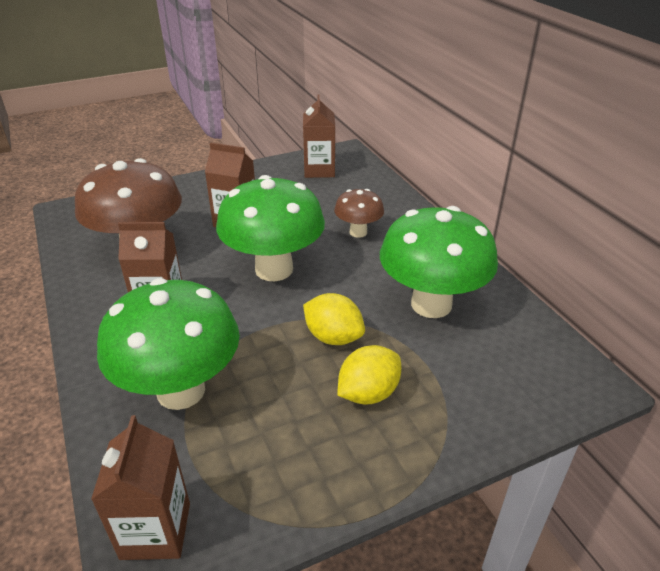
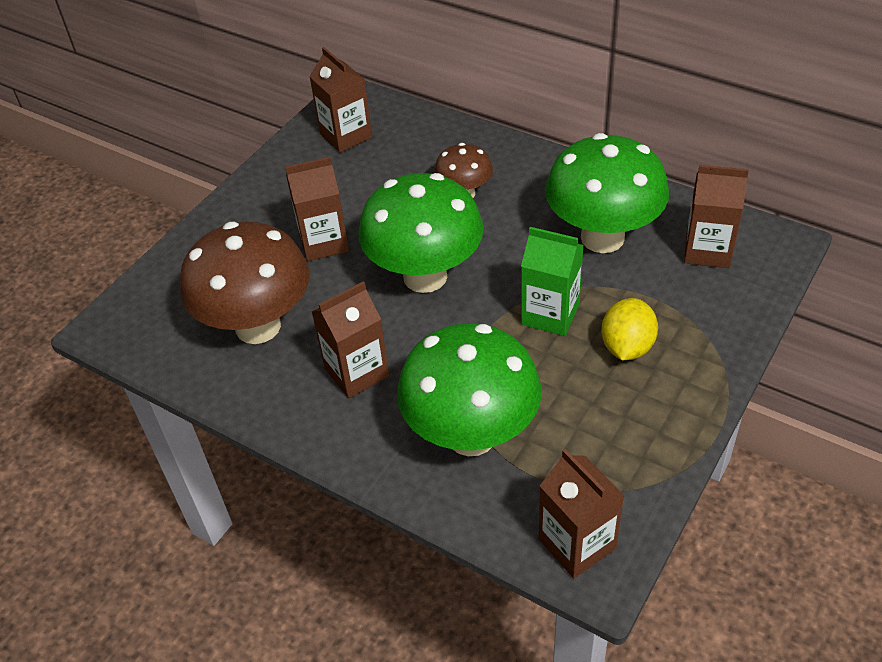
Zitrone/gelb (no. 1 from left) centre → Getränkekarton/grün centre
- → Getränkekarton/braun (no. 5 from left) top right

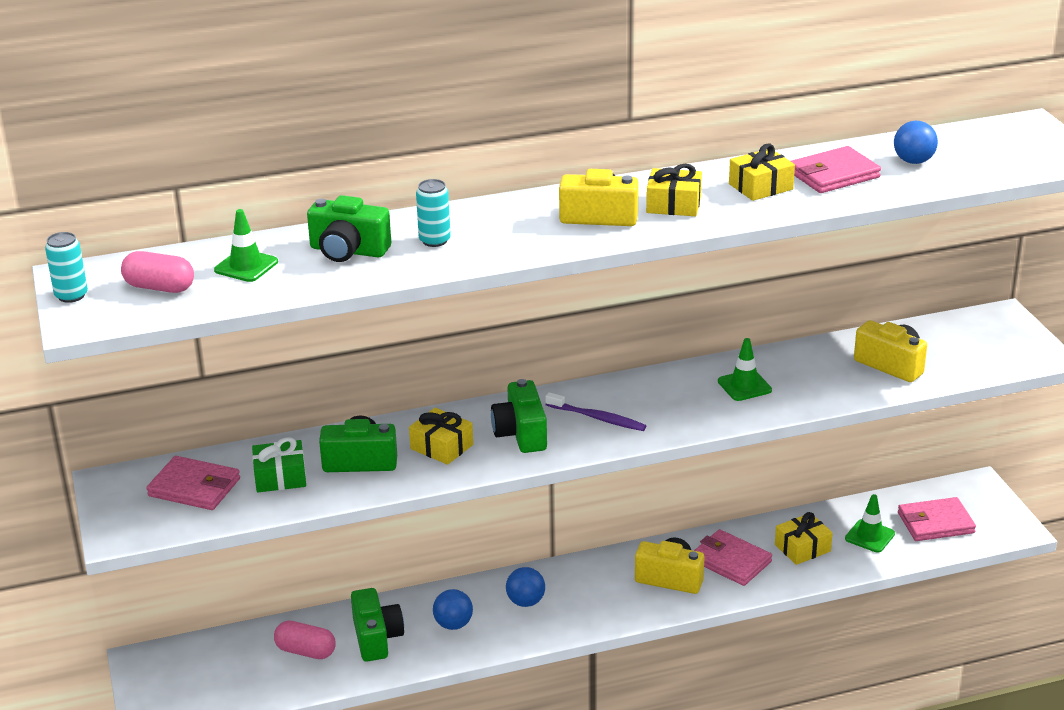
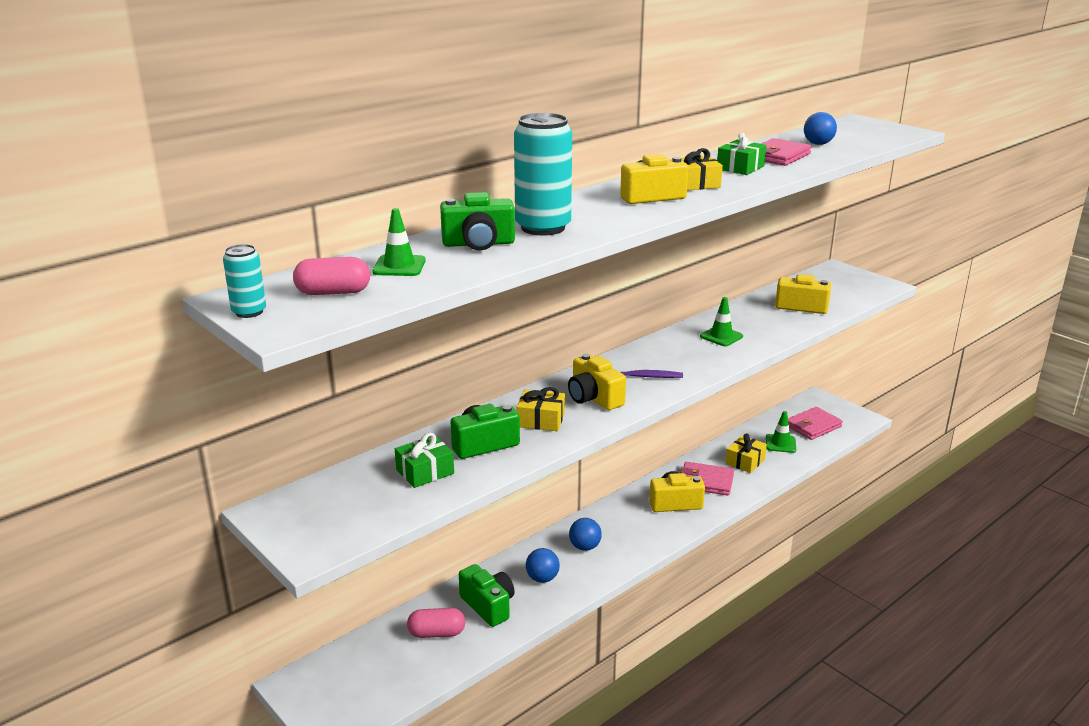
Geldbörse/rosa (no. 1 from left) bottom left → -
Dose/türkis (no. 2 from left) top centre, x1.99
Kamera/grün (no. 4 from left) centre → Kamera/gelb (no. 1 from left) centre
Geschenk/gelb (no. 3 from left) top right → Geschenk/grün (no. 2 from left) top right

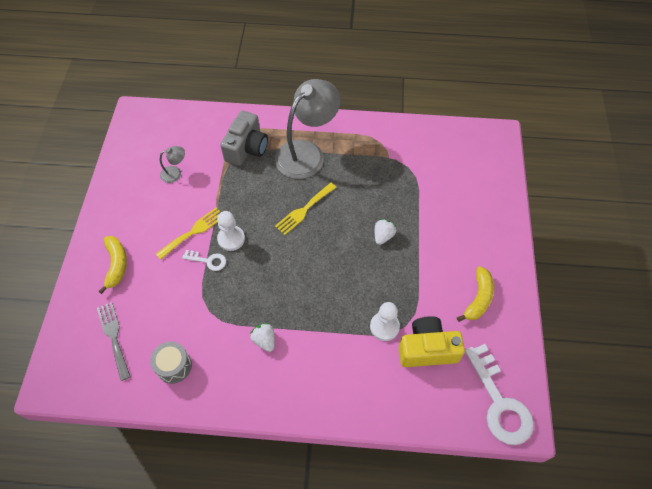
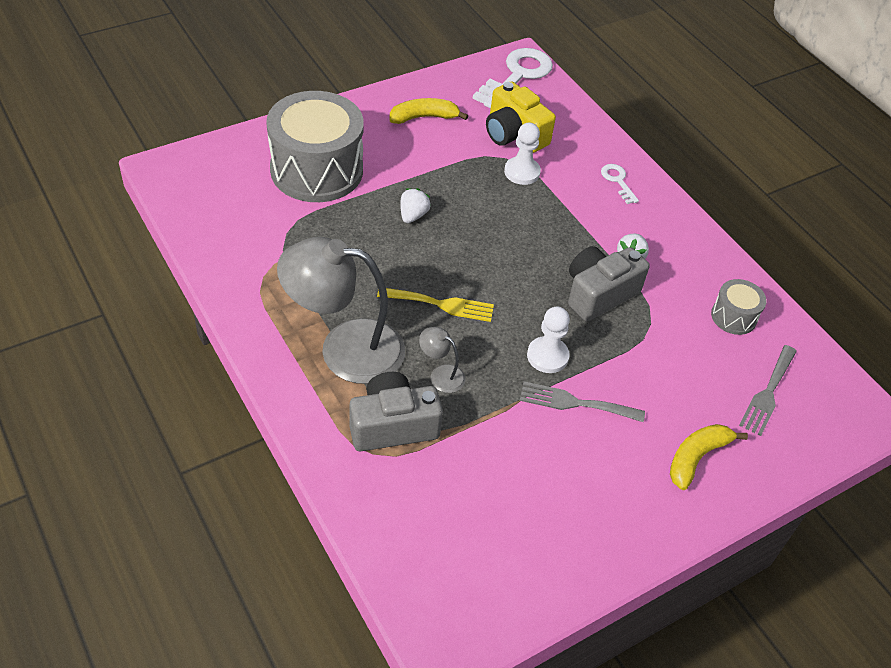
Gabel/gelb (no. 1 from left) middle left → Gabel/grau (no. 1 from left) centre
Lampe/grau (no. 1 from left in the first image) middle left → Lampe/grau (no. 2 from left) centre, shifted
Schlüssel/weiß (no. 1 from left in the first image) middle left → Schlüssel/weiß (no. 2 from left) top right, shifted
Erdbeere/weiß (no. 2 from left in the first image) centre → Erdbeere/weiß (no. 1 from left) top centre, 120 degrees clockwise
- → Trommel/grau (no. 1 from left) top centre
- → Kamera/grau (no. 2 from left) middle right

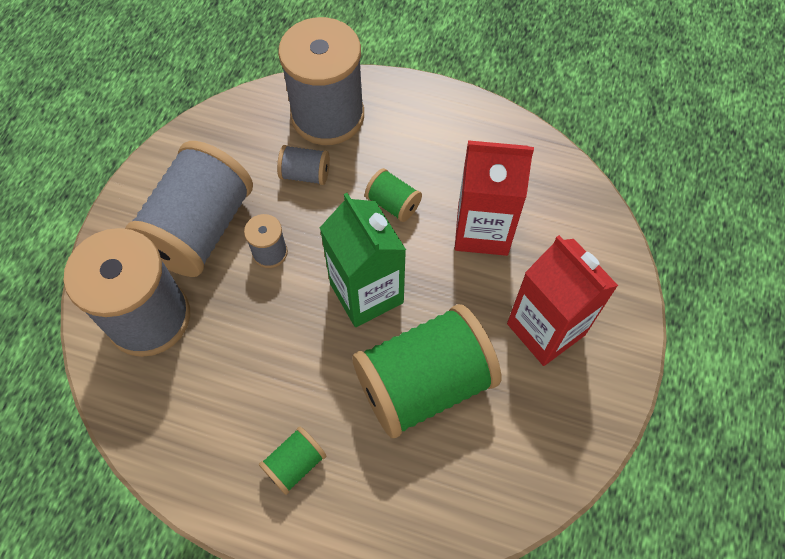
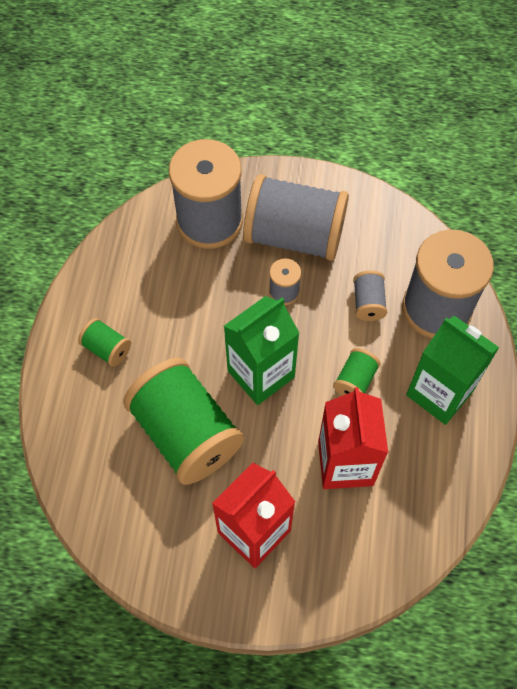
- → Getränkekarton/grün (no. 2 from left) middle right

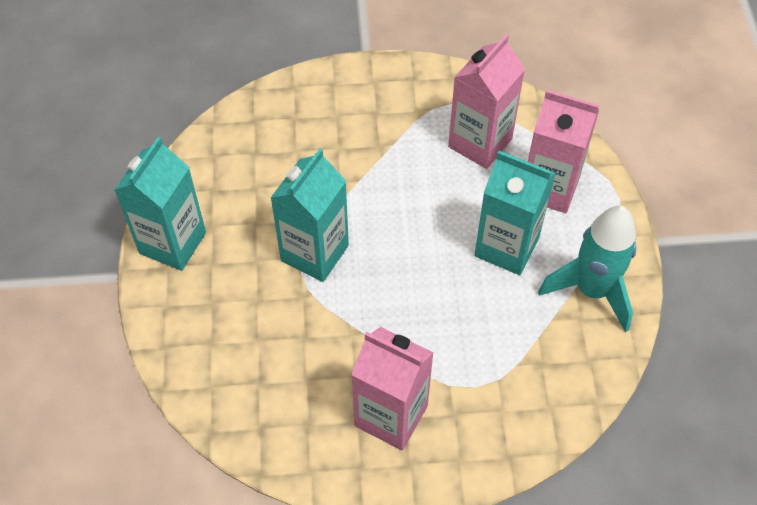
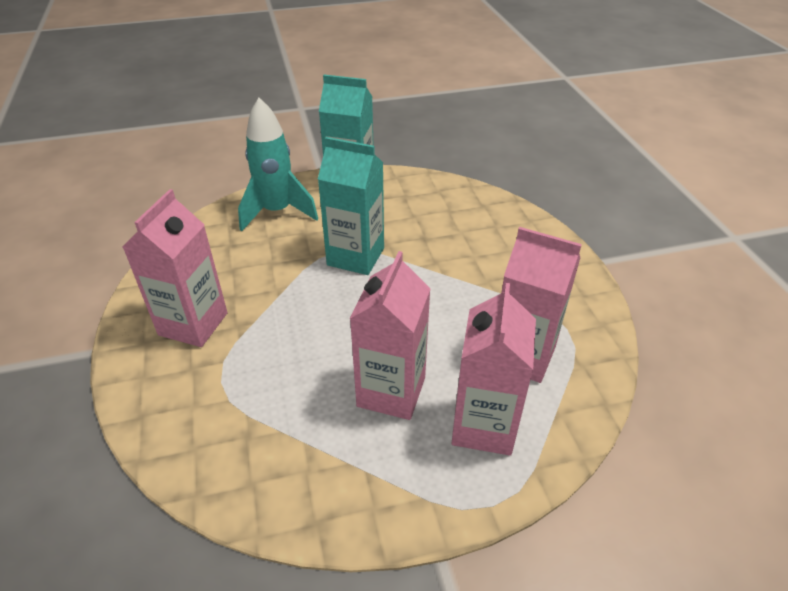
Getränkekarton/türkis (no. 3 from left) middle right → Getränkekarton/rosa (no. 2 from left) centre
Rakete/türkis middle right → Rakete/türkis top centre, shifted

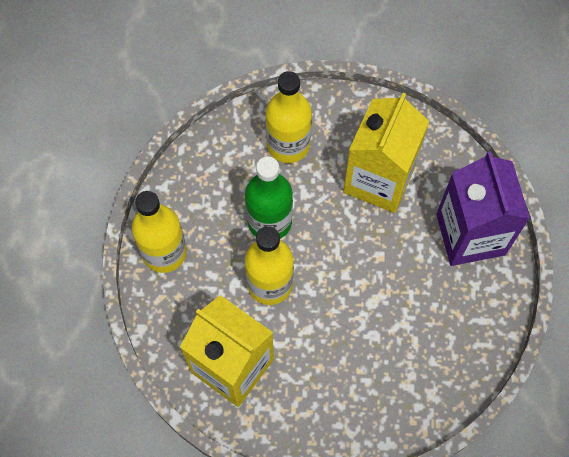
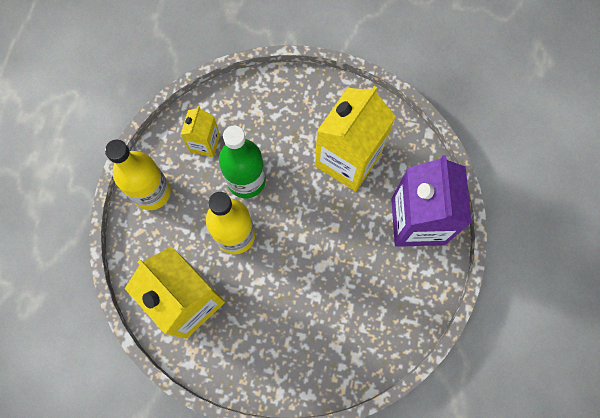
Flasche/gelb (no. 3 from left) top centre → -
- → Getränkekarton/gelb (no. 2 from left) top centre

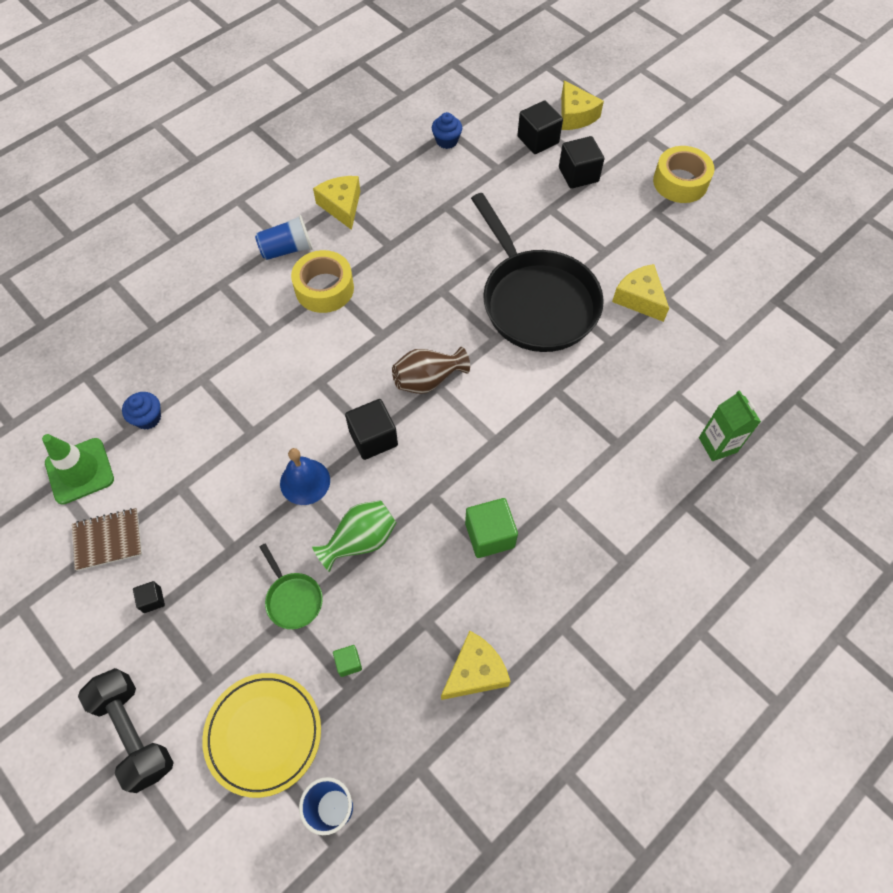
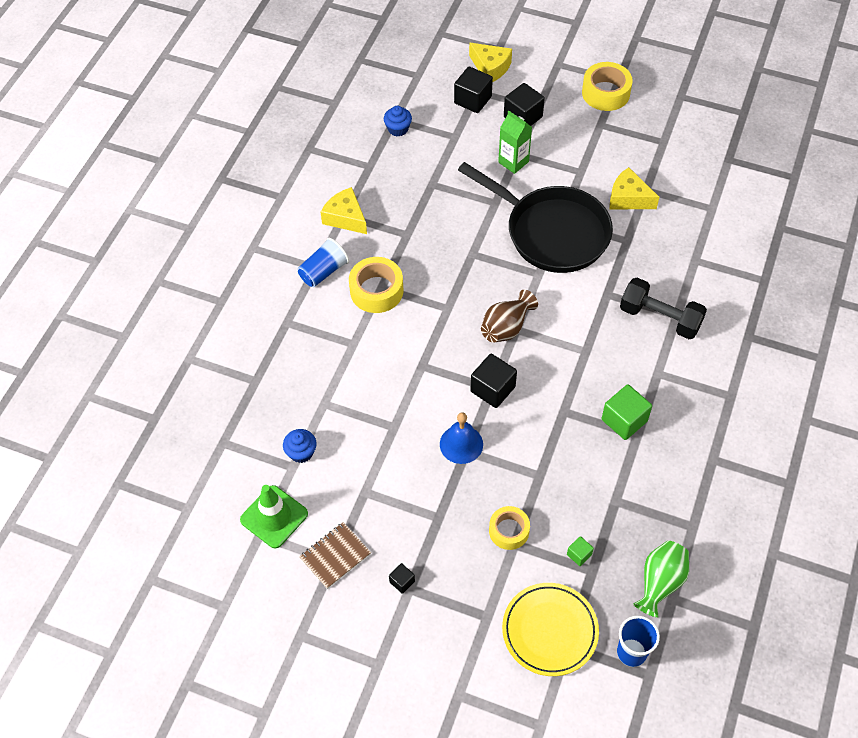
Hantel/schwarz bottom left → Hantel/schwarz middle right, shifted
Pfanne/grün middle left → Klebeband/gelb (no. 2 from left) bottom centre
Vase/grün centre → Vase/grün bottom right, shifted
Käse/gelb (no. 2 from left) bottom centre → -
Getränkekarton/grün middle right → Getränkekarton/grün top centre, shifted

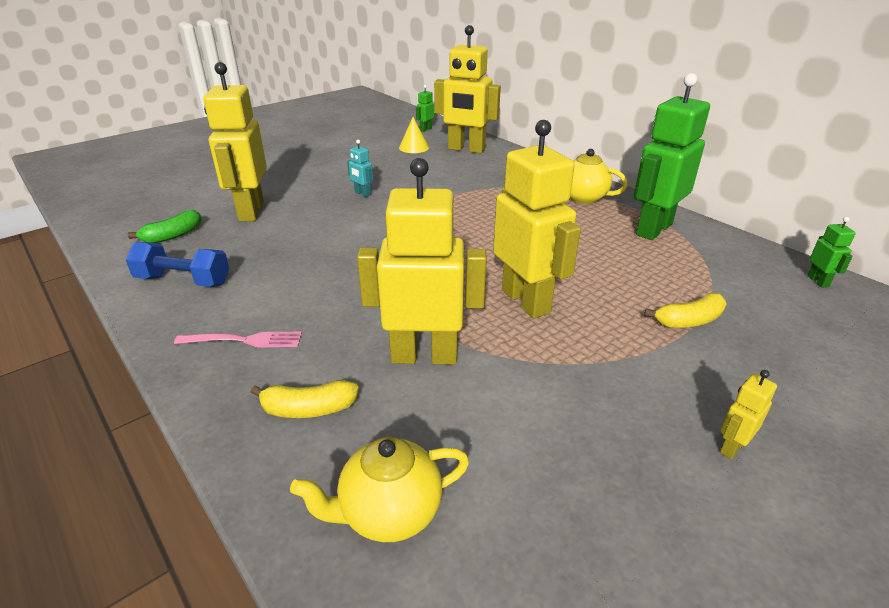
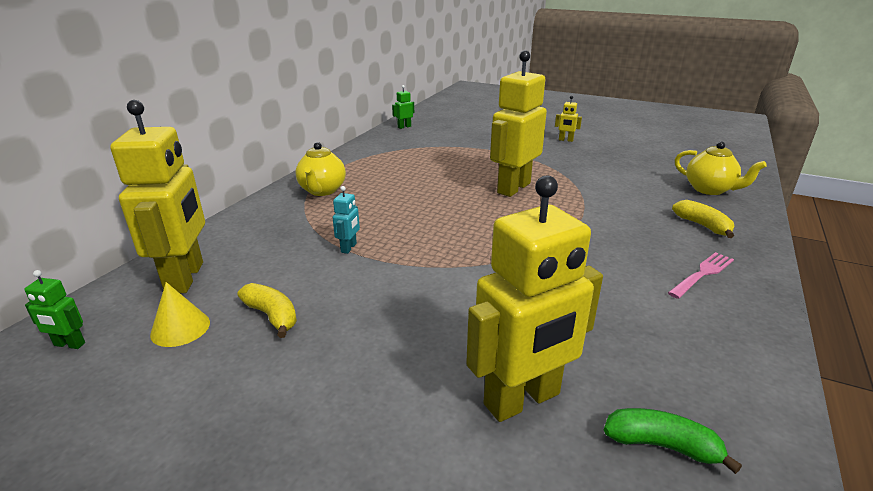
Hantel/blau middle left → -
Gabel/rosa middle left → Gabel/rosa middle right, 75 degrees clockwise
Roboter/türkis top centre → Roboter/türkis centre, shifted
Roboter/gelb (no. 2 from left) centre → -
Roboter/grün (no. 2 from left) top right → -
Banane/gelb (no. 2 from left in the first image) middle right → Banane/gelb (no. 1 from left) middle left, shifted

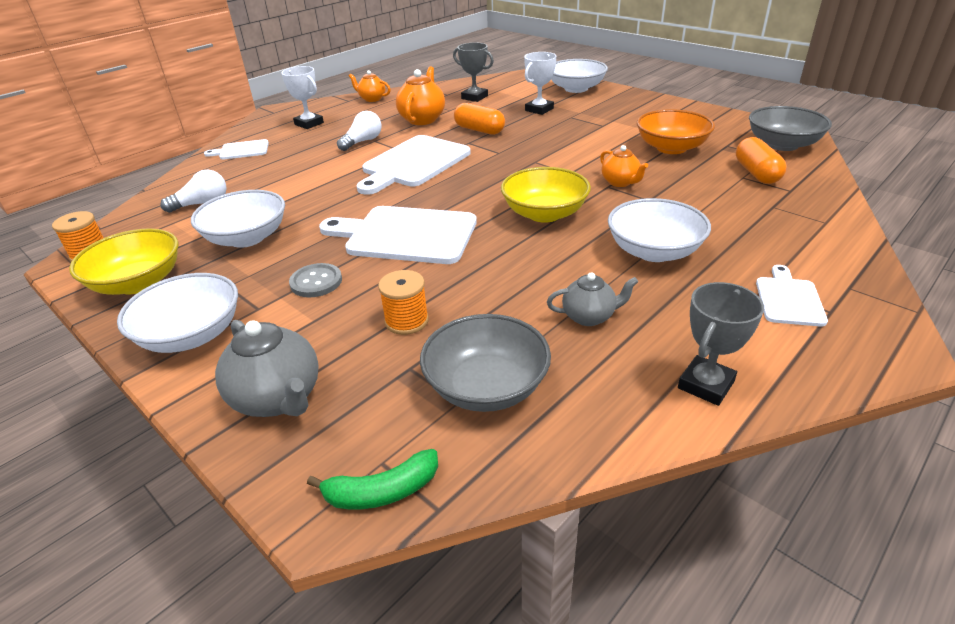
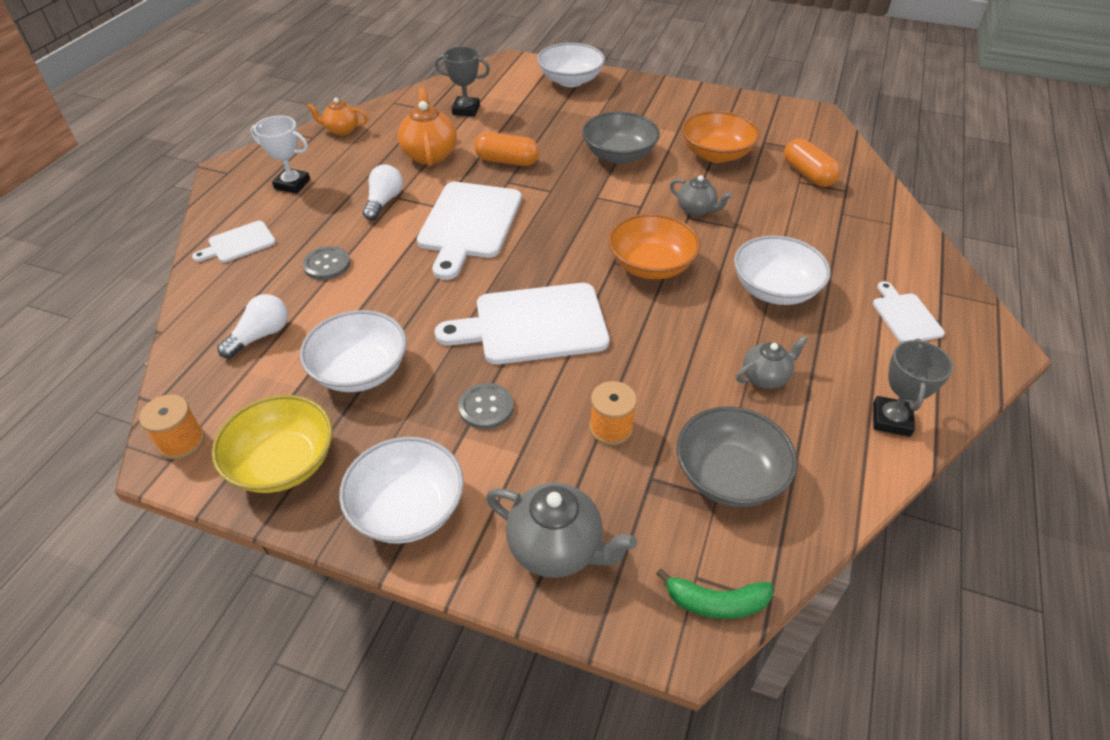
Banane/grün bottom centre, 45 degrees clockwise
Schüssel/gelb (no. 2 from left) top centre → Schüssel/orange (no. 1 from left) top centre
Pokal/weiß (no. 2 from left) top centre → -
Teekanne/orange (no. 3 from left) top centre → Teekanne/grau (no. 2 from left) top centre
Schüssel/grau (no. 2 from left in the first image) top right → Schüssel/grau (no. 1 from left) top centre, shifted
- → Knopf/grau (no. 1 from left) middle left

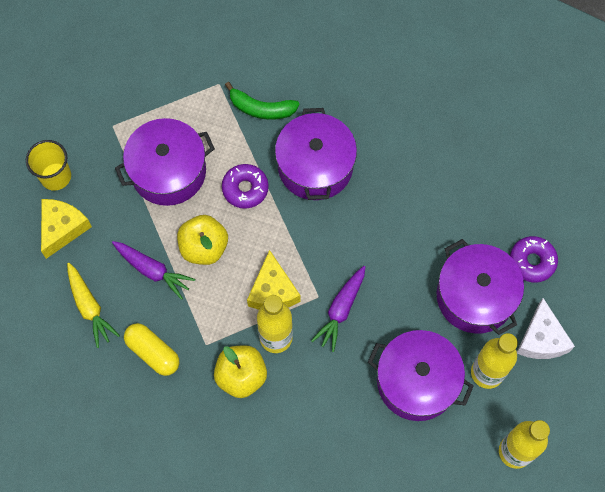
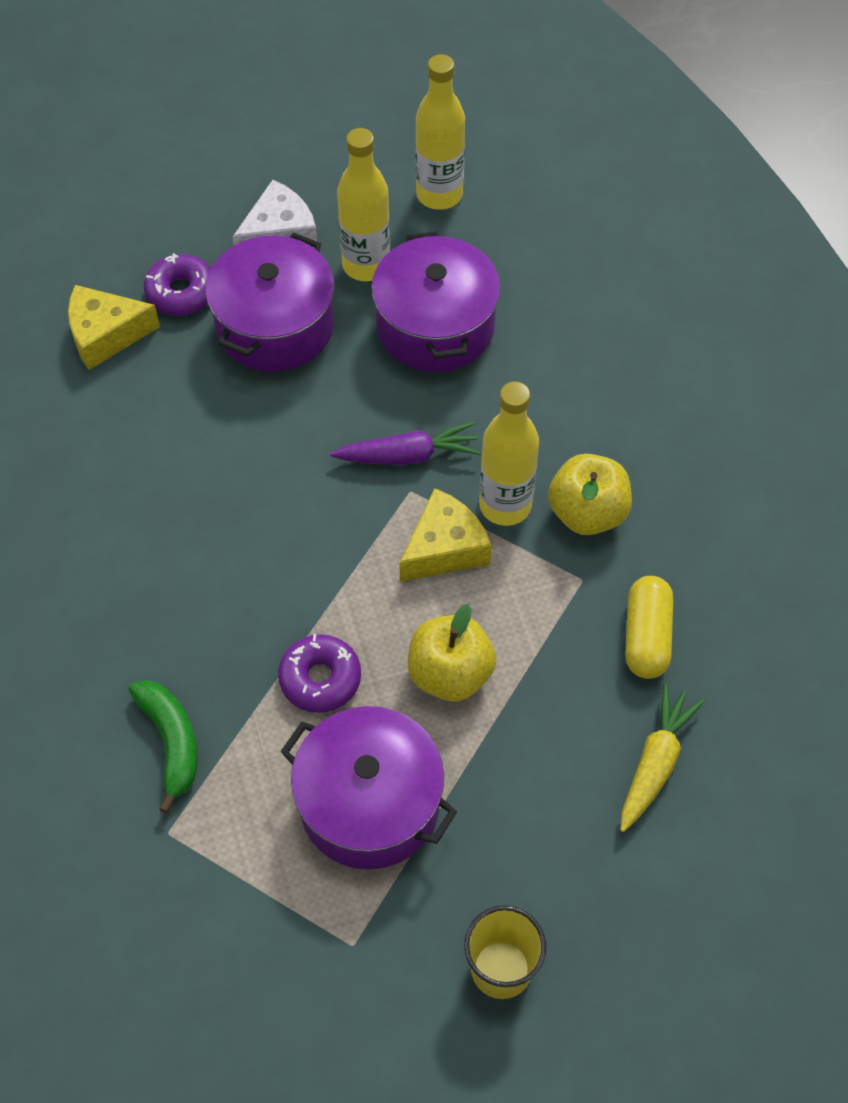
Käse/gelb (no. 1 from left) middle left → Käse/gelb (no. 1 from left) top left, shifted
Karotte/lila (no. 1 from left) middle left → -
Kochtopf/lila (no. 2 from left) top centre → -

